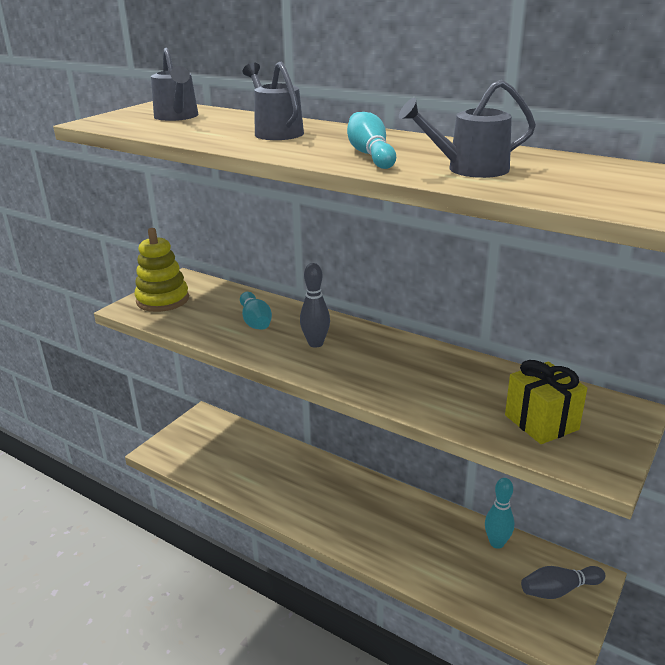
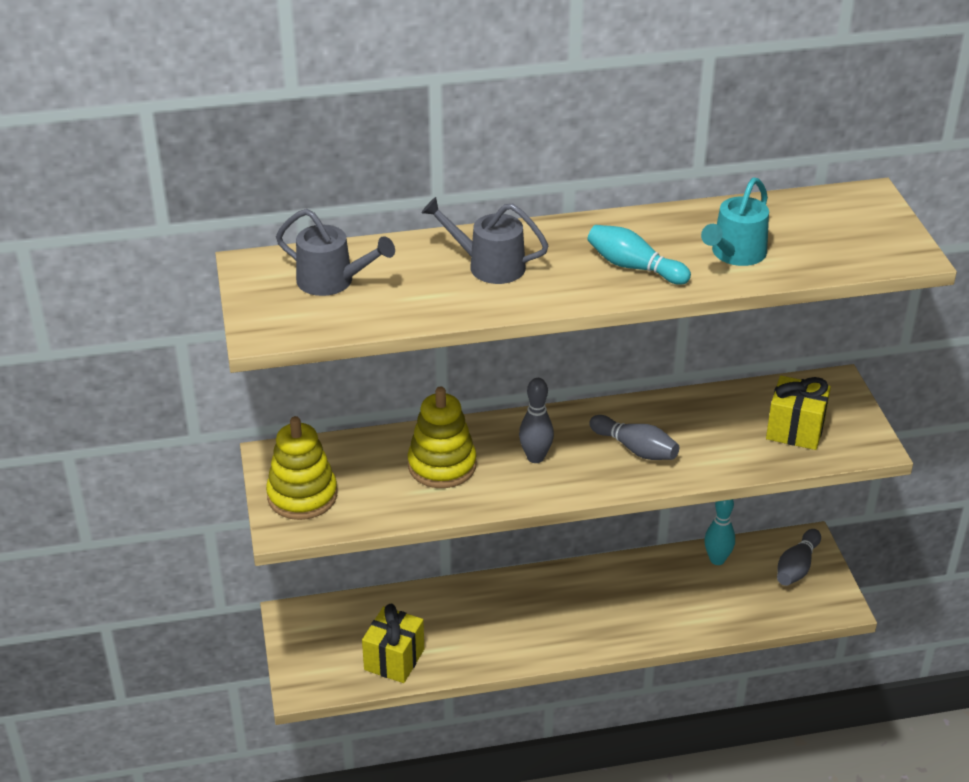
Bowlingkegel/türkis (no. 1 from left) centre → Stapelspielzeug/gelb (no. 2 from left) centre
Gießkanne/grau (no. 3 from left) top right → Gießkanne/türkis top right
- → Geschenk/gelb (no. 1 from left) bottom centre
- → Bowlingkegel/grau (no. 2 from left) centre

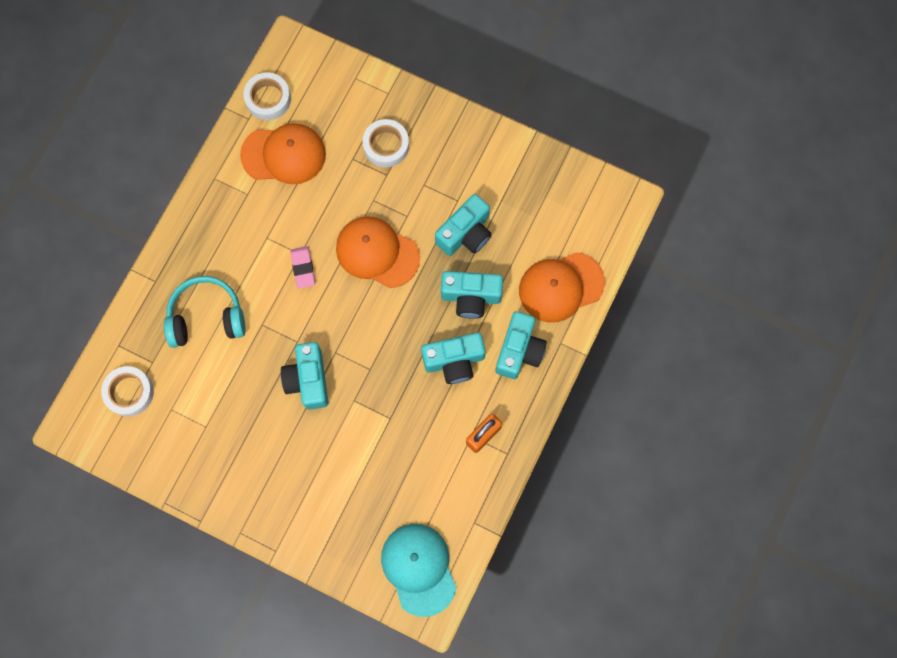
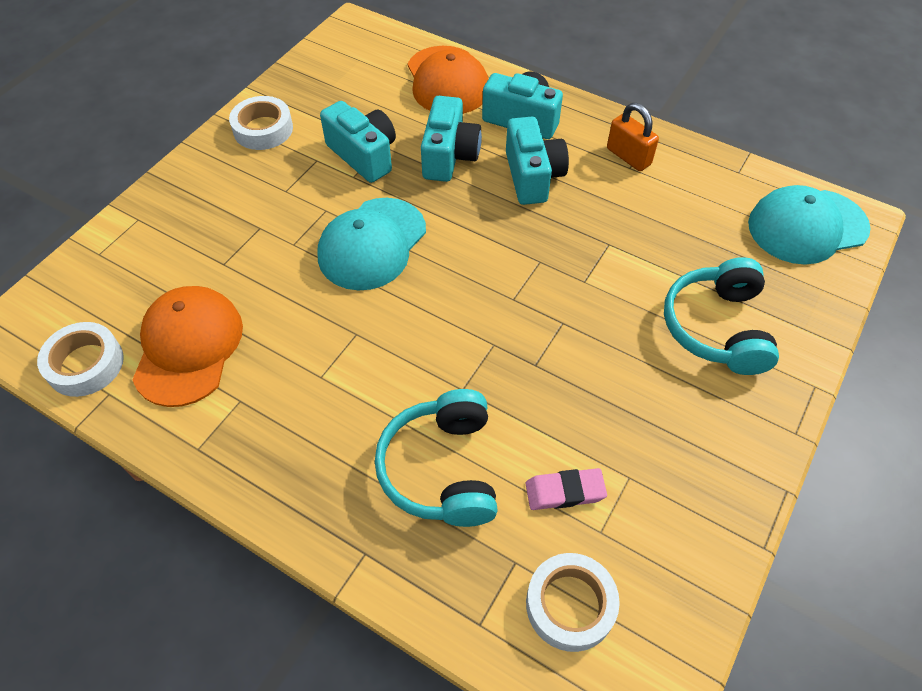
Kamera/türkis (no. 1 from left) centre → -
Radiergummi/rosa centre → Radiergummi/rosa bottom centre, shifted
Kappe/orange (no. 2 from left) centre → Kappe/türkis (no. 1 from left) centre
Klebeband/weiß (no. 3 from left in the first image) top centre → Klebeband/weiß (no. 2 from left) top left, shifted
- → Kopfhörer/türkis (no. 2 from left) middle right

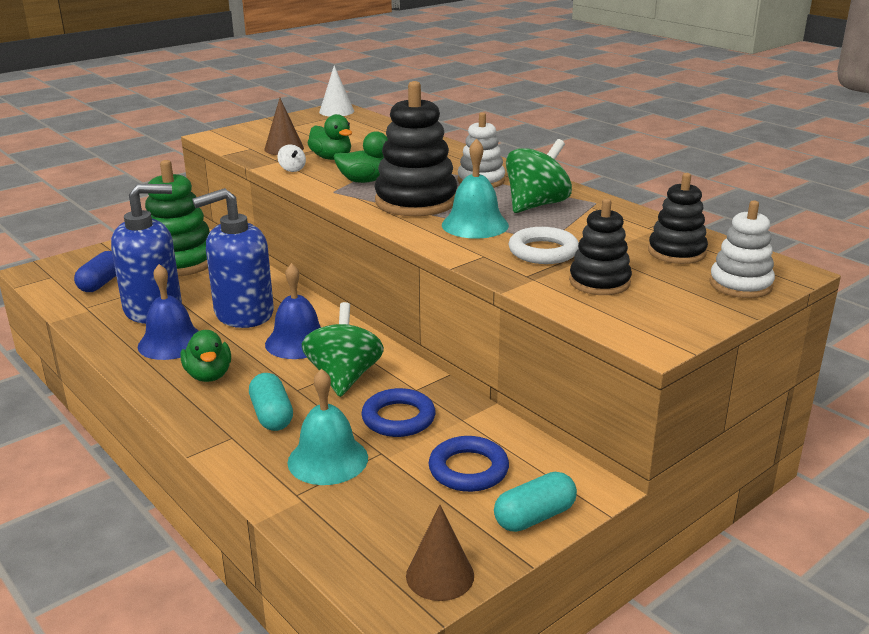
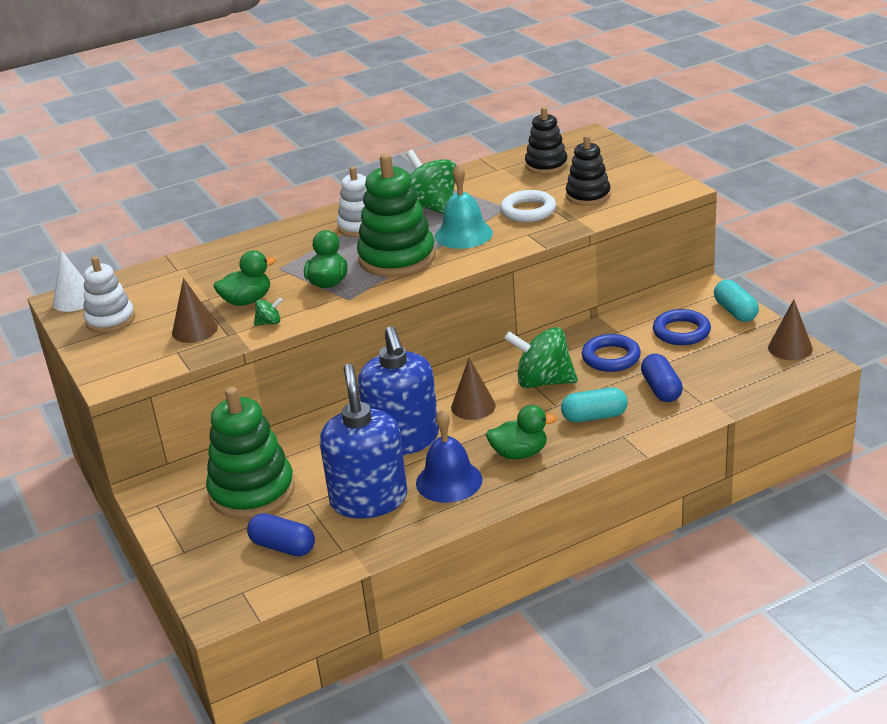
Glocke/blau (no. 2 from left) centre → Kegel/braun (no. 2 from left) centre
Kreisel/weiß top centre → Kreisel/grün (no. 1 from left) middle left
Glocke/türkis (no. 1 from left) bottom centre → Kapsel/blau (no. 2 from left) middle right
Stapelspielzeug/schwarz (no. 1 from left) top centre → Stapelspielzeug/grün (no. 2 from left) top centre
Stapelspielzeug/weiß (no. 2 from left in the first image) middle right → Stapelspielzeug/weiß (no. 1 from left) middle left, shifted

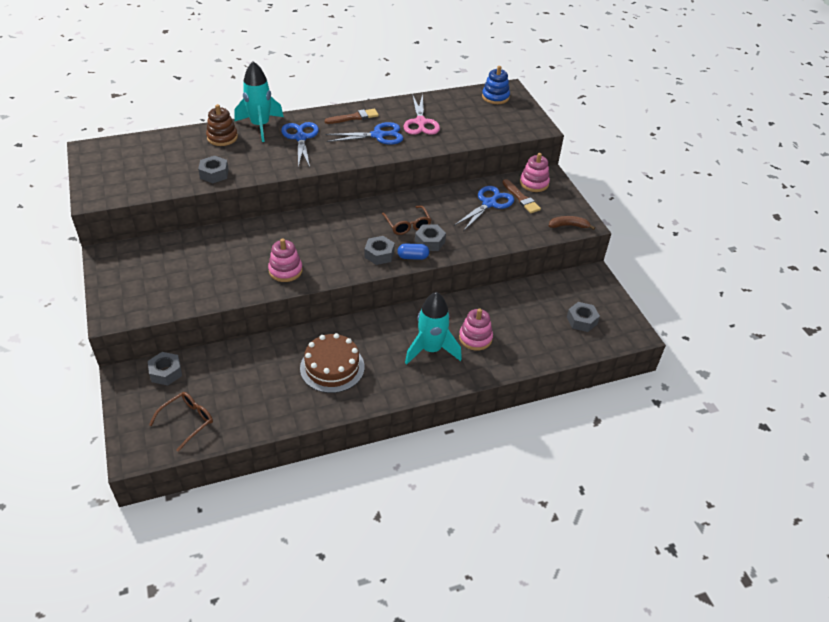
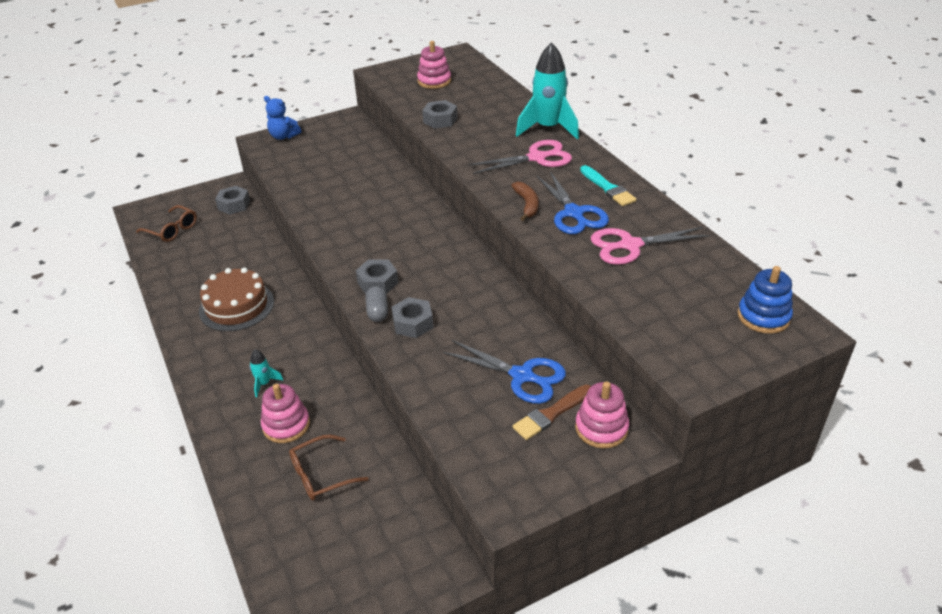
Stapelspielzeug/braun top left → -
Stapelspielzeug/rosa (no. 1 from left in the first image) centre → Stapelspielzeug/rosa (no. 2 from left) top centre, shifted
Schere/blau (no. 1 from left) top centre → Schere/rosa (no. 1 from left) top centre
Pinsel/braun (no. 1 from left) top centre → Pinsel/türkis top centre
Brille/braun (no. 2 from left) centre → Brille/braun (no. 2 from left) bottom centre, shifted
Kapsel/blau centre → Kapsel/grau centre
Rakete/türkis (no. 2 from left in the first image) centre → Rakete/türkis (no. 1 from left) middle left, x0.45
Banane/braun middle right → Banane/braun top centre, shifted
Sechskantmutter/grau (no. 5 from left) middle right → -
- → Teddybär/blau top left

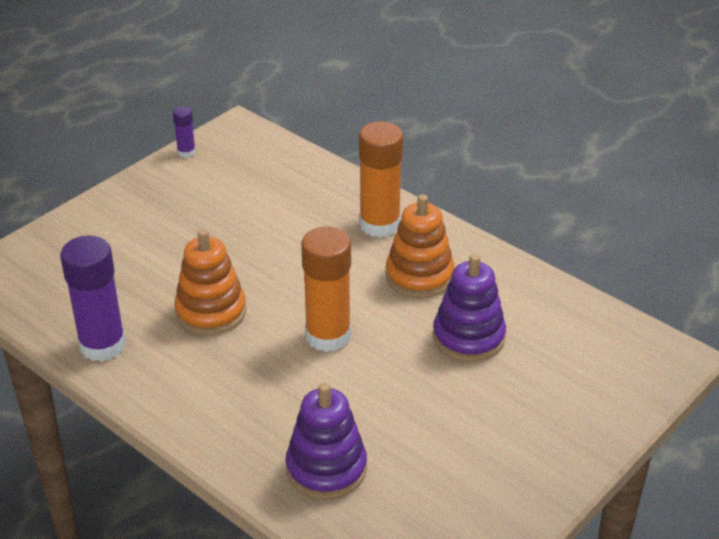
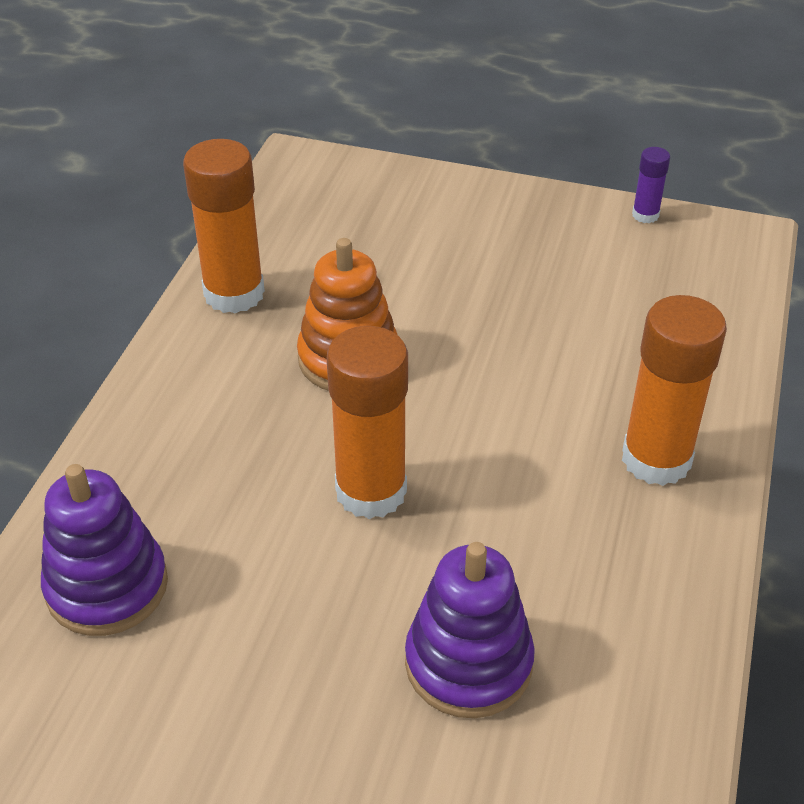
Klebestift/lila (no. 1 from left) middle left → Klebestift/orange (no. 1 from left) top left
Stapelspielzeug/orange (no. 2 from left) centre → -

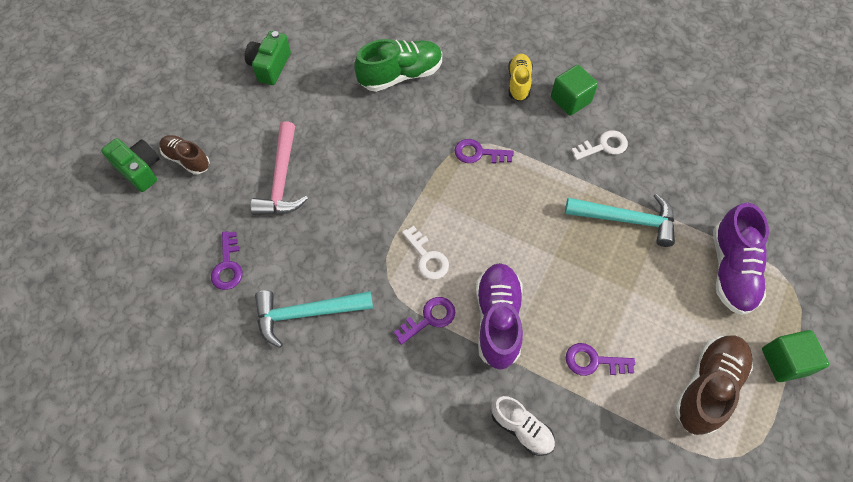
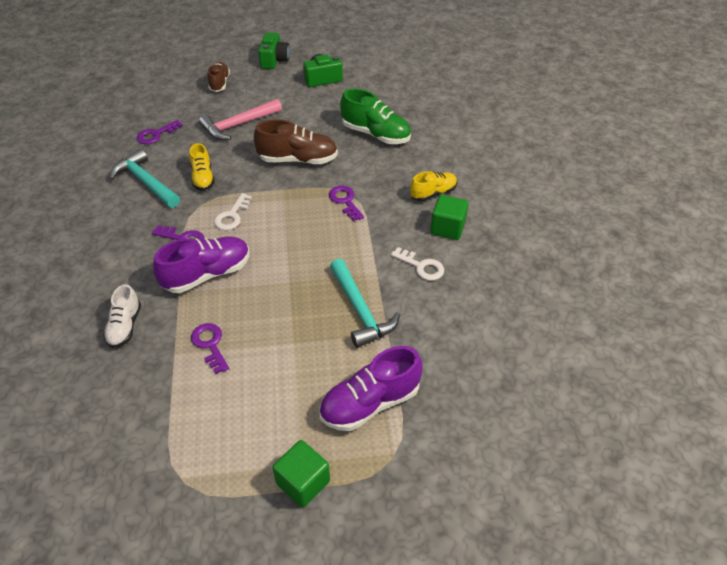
Kamera/grün (no. 1 from left) middle left → Kamera/grün (no. 1 from left) top centre, shifted
Schuh/braun (no. 2 from left) bottom right → Schuh/braun (no. 2 from left) top centre, shifted
- → Schuh/gelb (no. 1 from left) top left

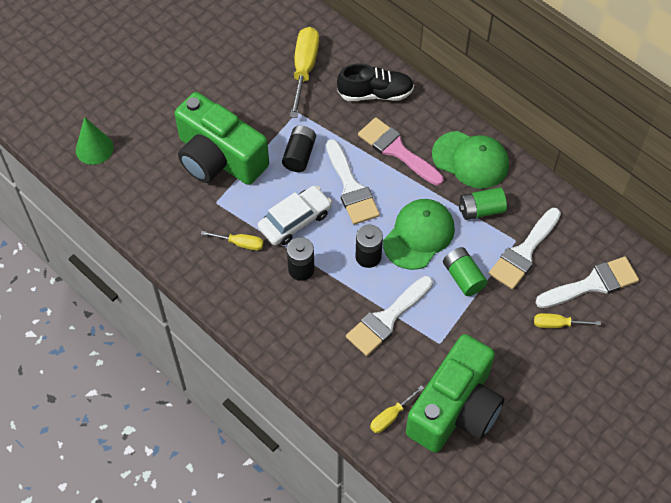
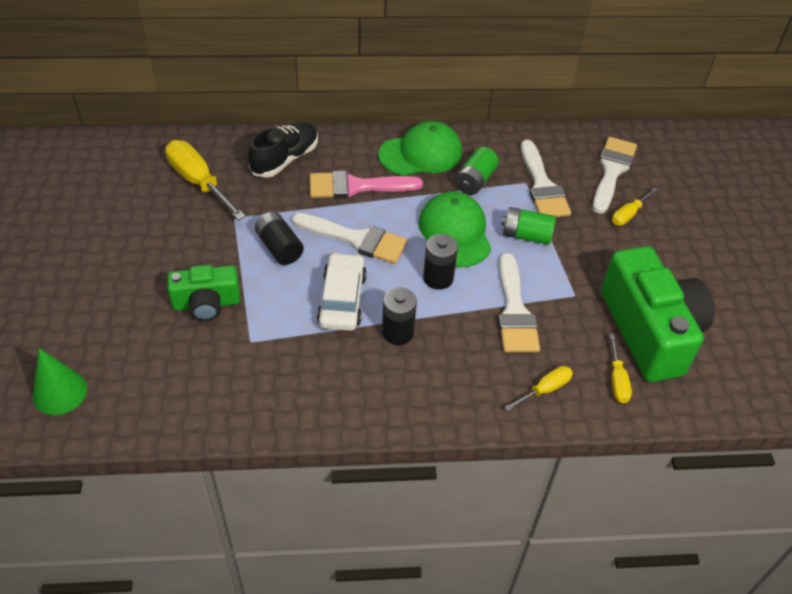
Kamera/grün (no. 1 from left) top left → Kamera/grün (no. 1 from left) middle left, x0.55
Schraubenzieher/gelb (no. 1 from left in the first image) centre → Schraubenzieher/gelb (no. 2 from left) middle right, shifted

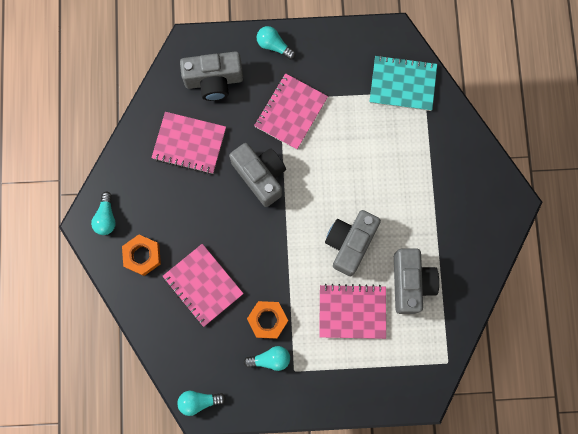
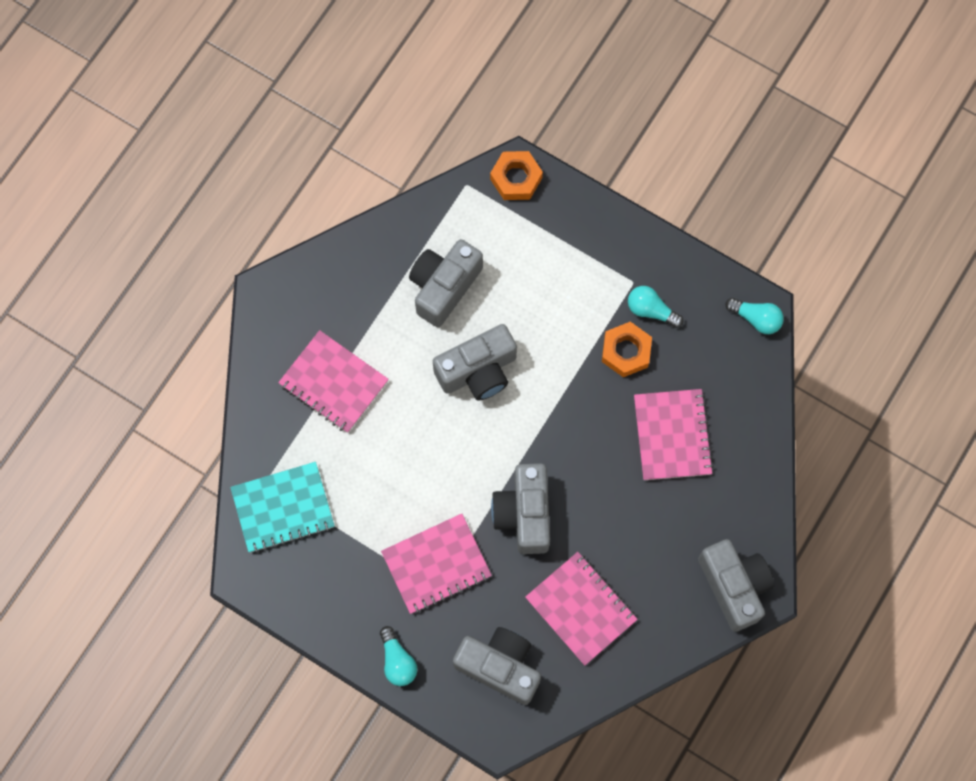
Glühbirne/türkis (no. 1 from left) middle left → Kamera/grau (no. 5 from left) bottom right
Sechskantmutter/orange (no. 1 from left) middle left → Sechskantmutter/orange (no. 1 from left) top centre, shifted
Notizbuch/rosa (no. 4 from left in the first image) bottom centre → Notizbuch/rosa (no. 1 from left) centre, shifted
Notizbuch/türkis top right → Notizbuch/türkis middle left, 60 degrees counterclockwise

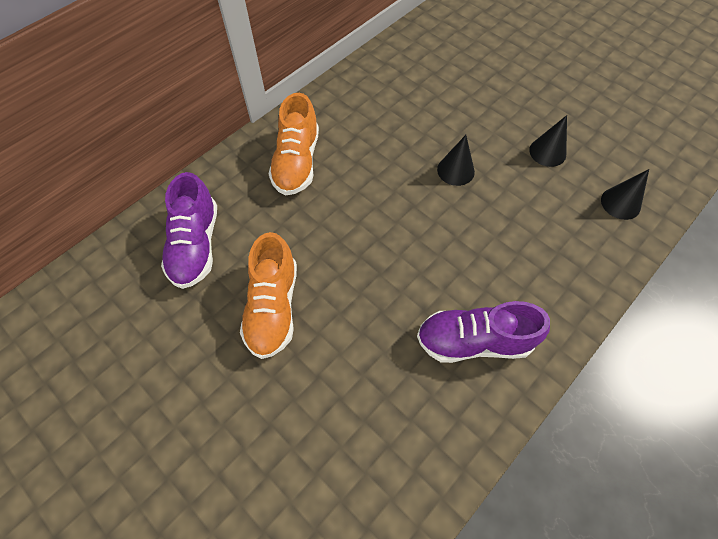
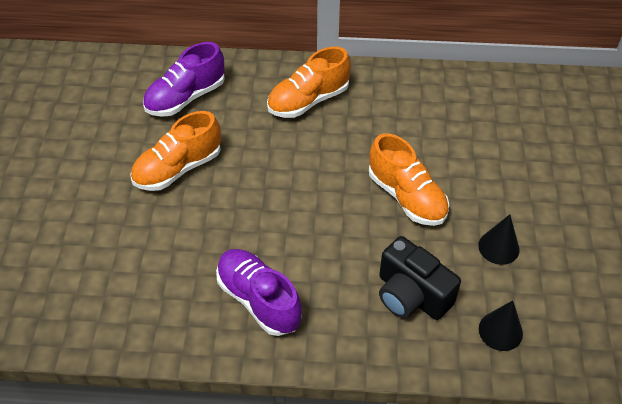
Kegel/schwarz (no. 1 from left) top centre → Schuh/orange (no. 3 from left) centre
- → Kamera/schwarz bottom right

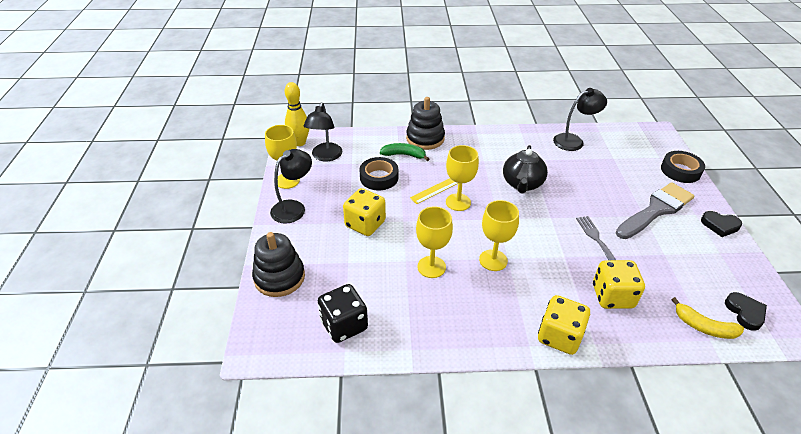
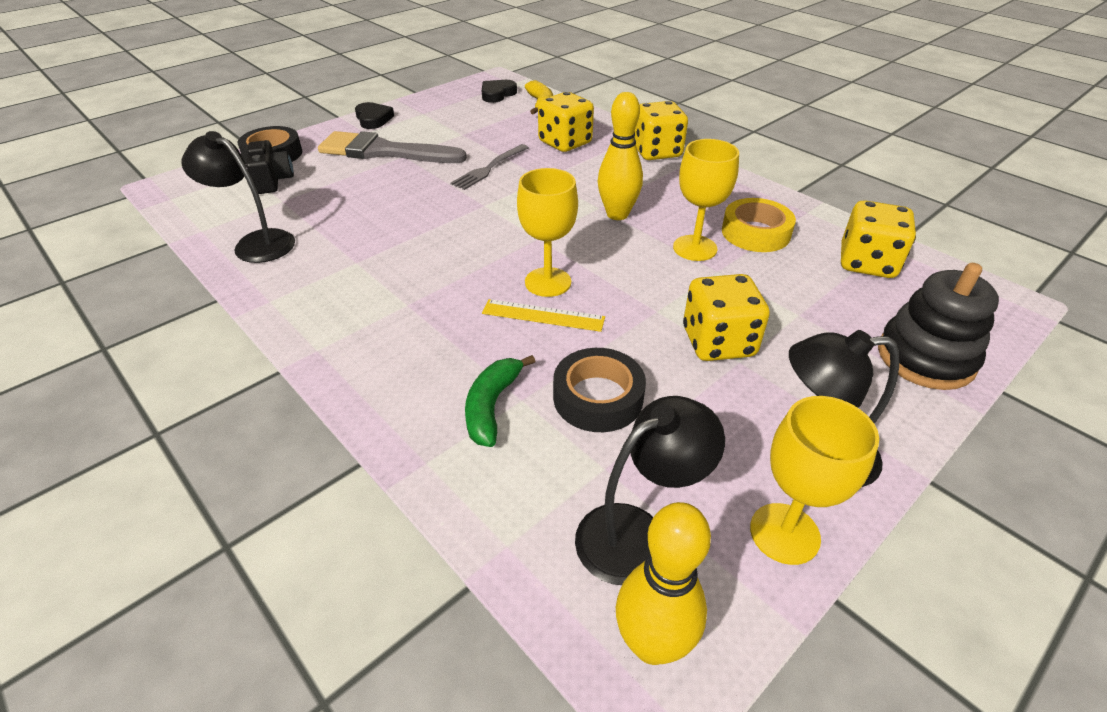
Spielwürfel/schwarz bottom centre → Spielwürfel/gelb (no. 4 from left) middle right
Banane/grün centre, 45 degrees clockwise
Stapelspielzeug/schwarz (no. 2 from left) top centre → -
Kelch/gelb (no. 4 from left) centre → Bowlingkegel/gelb (no. 1 from left) top centre
Teekanne/schwarz centre → -
- → Kamera/schwarz top left
- → Klebeband/gelb top right

